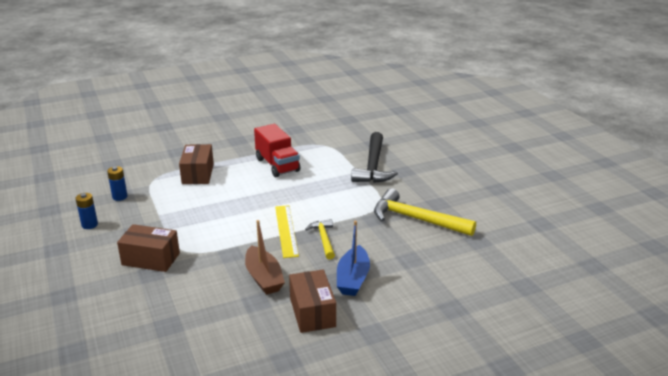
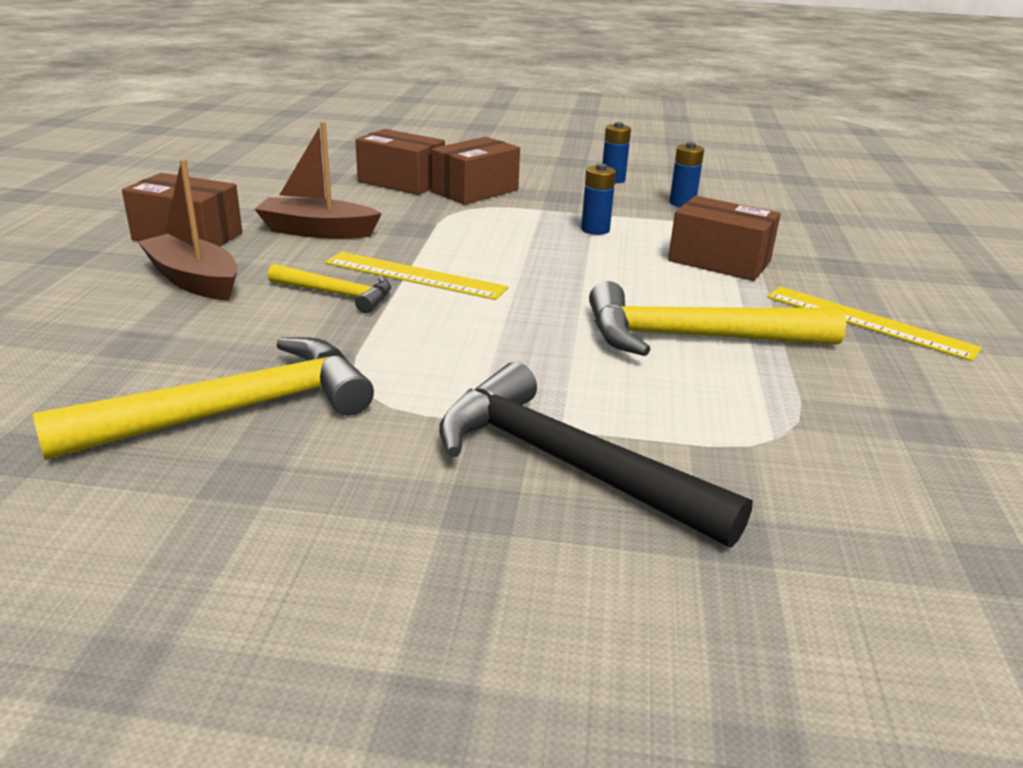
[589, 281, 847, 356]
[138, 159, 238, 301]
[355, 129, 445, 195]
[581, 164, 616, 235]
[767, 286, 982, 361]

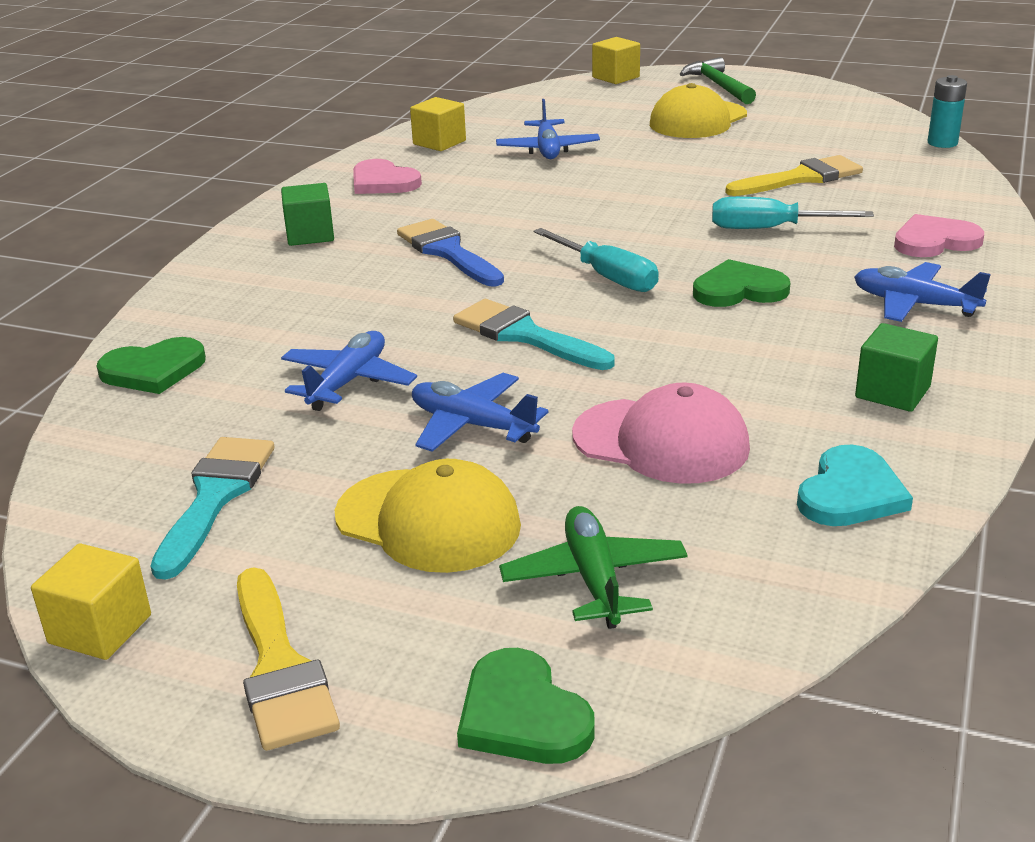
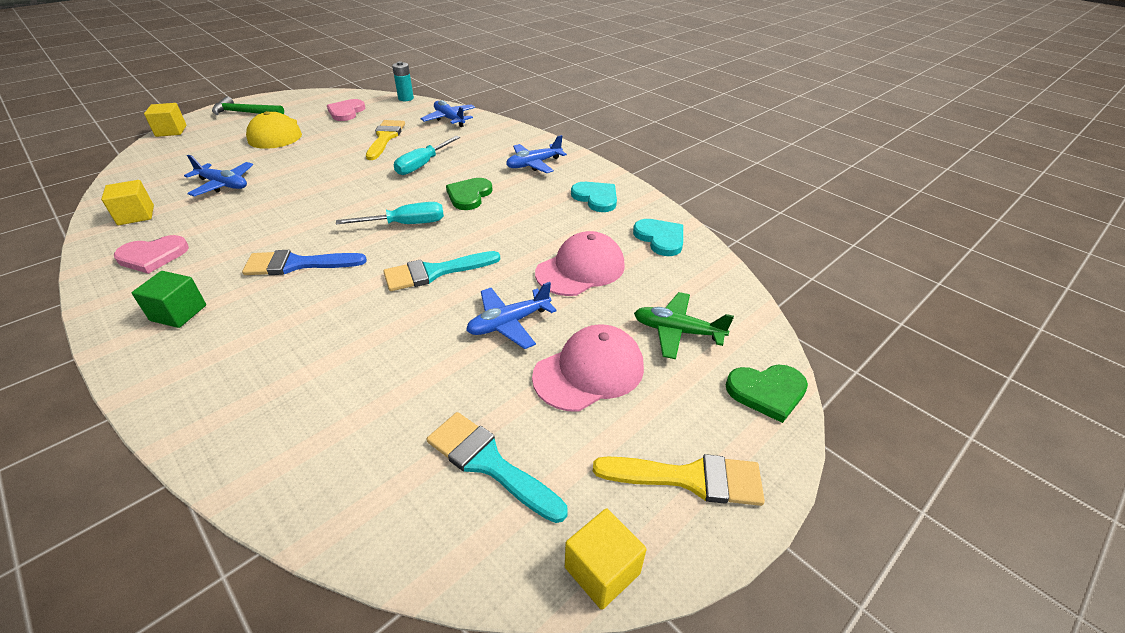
[97, 337, 206, 394] (first image)
[420, 100, 475, 127]
[532, 324, 644, 412]
[571, 182, 617, 212]
[327, 99, 365, 121]

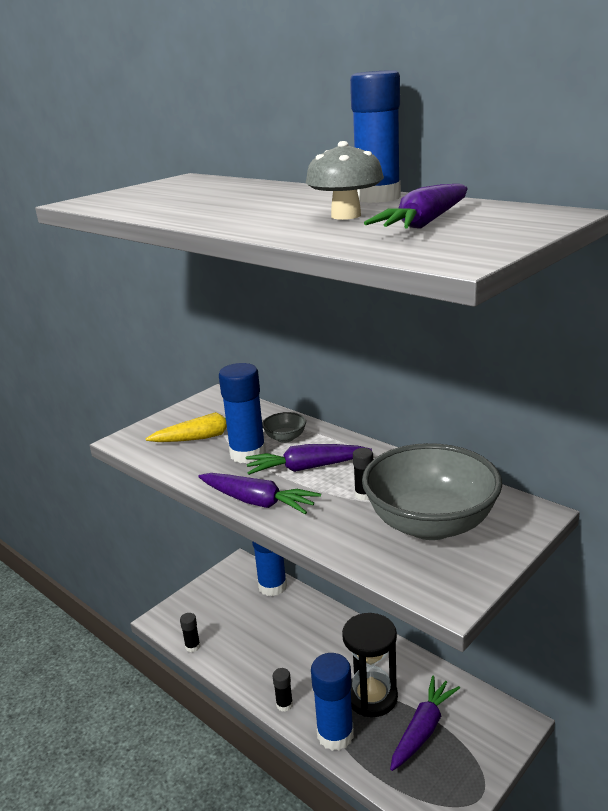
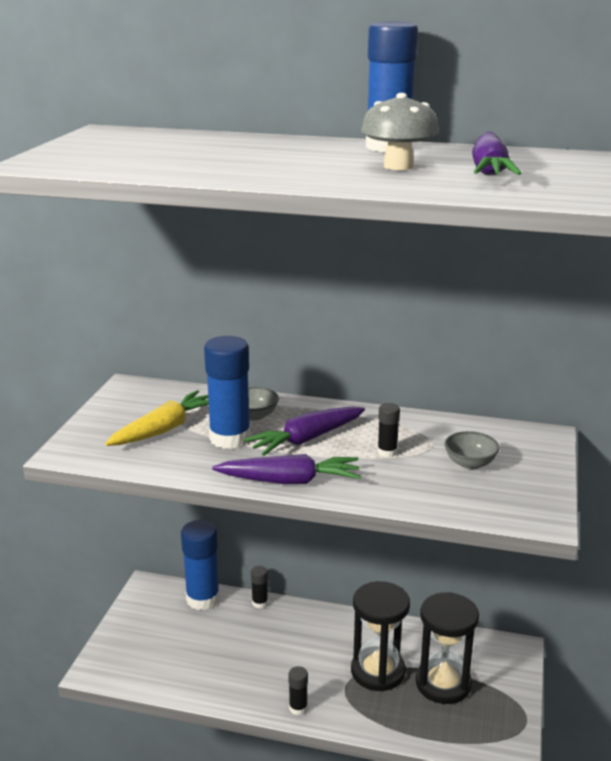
[251, 566, 268, 608]
[311, 653, 354, 751] (first image)
[444, 431, 499, 470]
[416, 592, 479, 704]

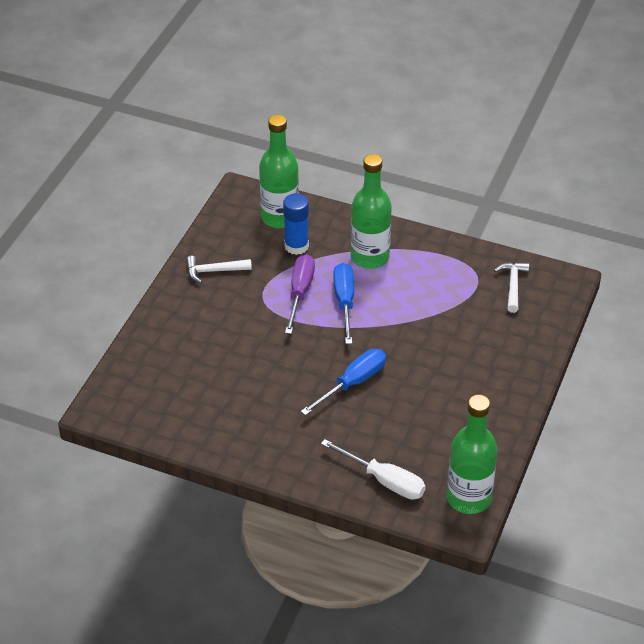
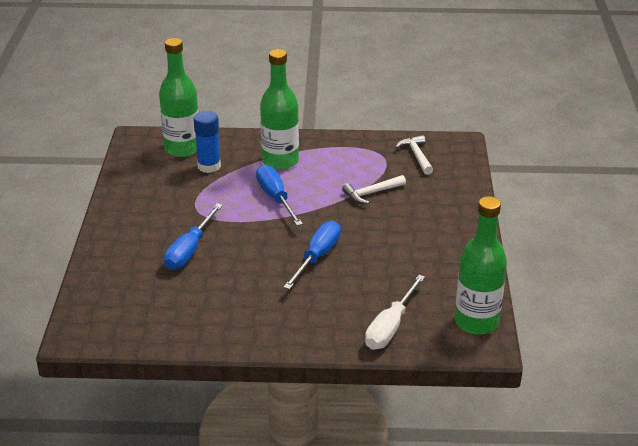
[342, 175, 406, 204]
[285, 254, 315, 334] (first image)
[365, 275, 425, 350]
[164, 203, 223, 270]

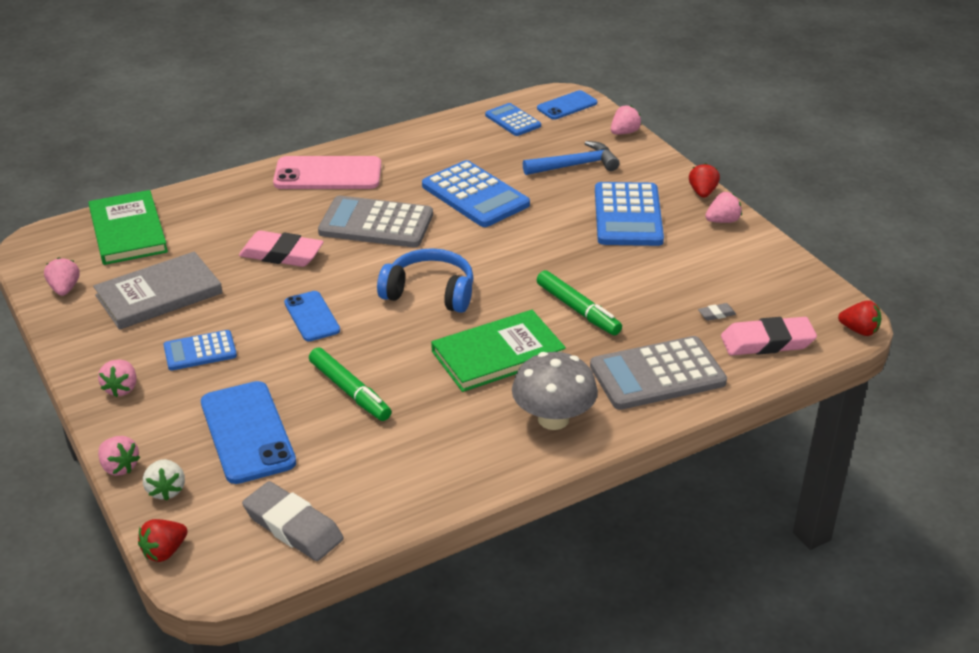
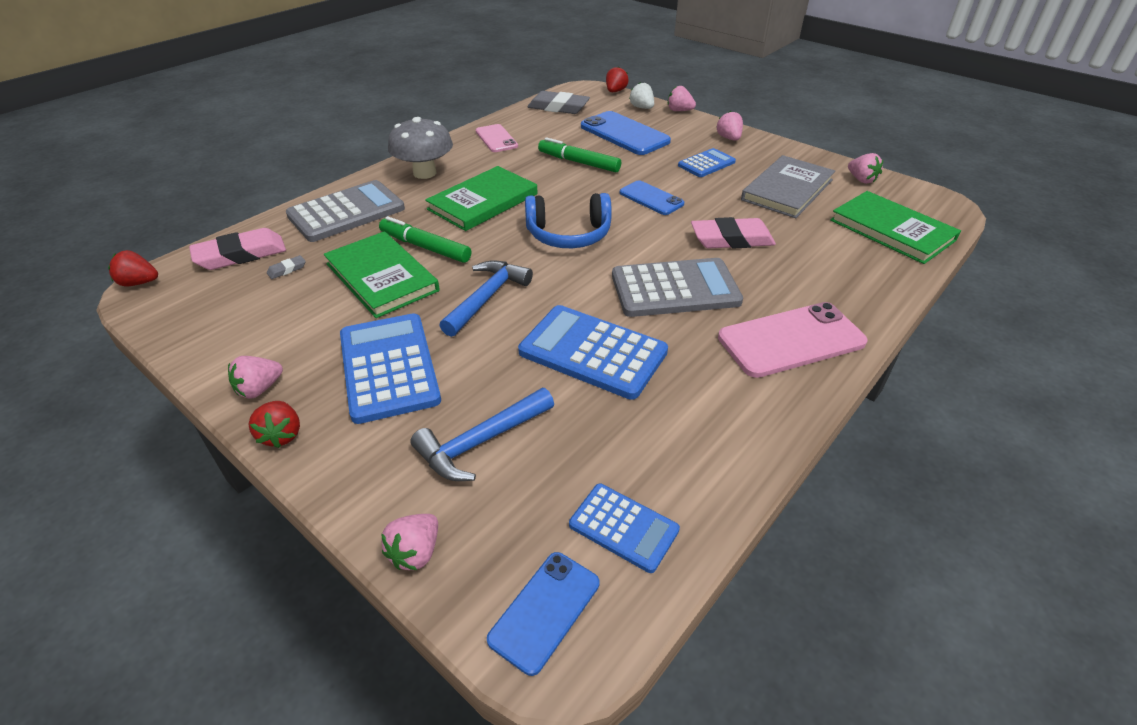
[324, 231, 440, 318]
[439, 260, 533, 337]
[476, 124, 518, 152]

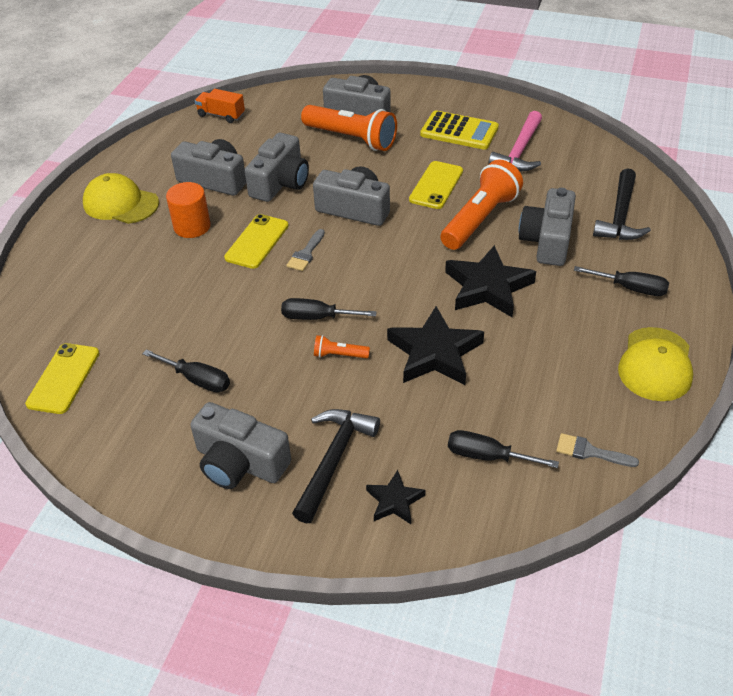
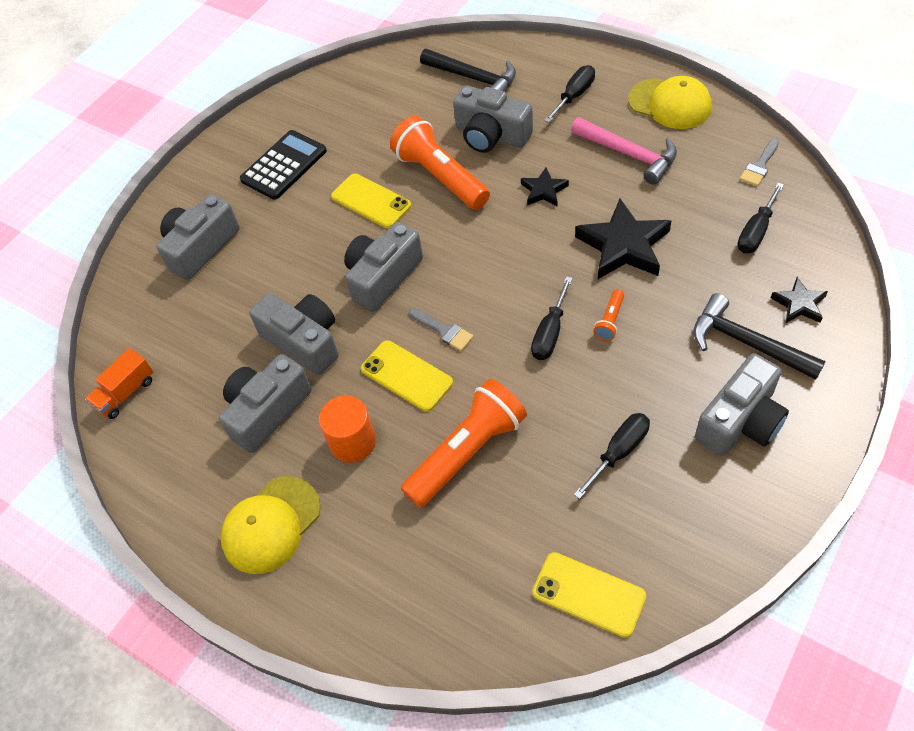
[401, 379, 527, 508]
[240, 130, 327, 200]
[521, 167, 569, 206]
[571, 117, 677, 185]

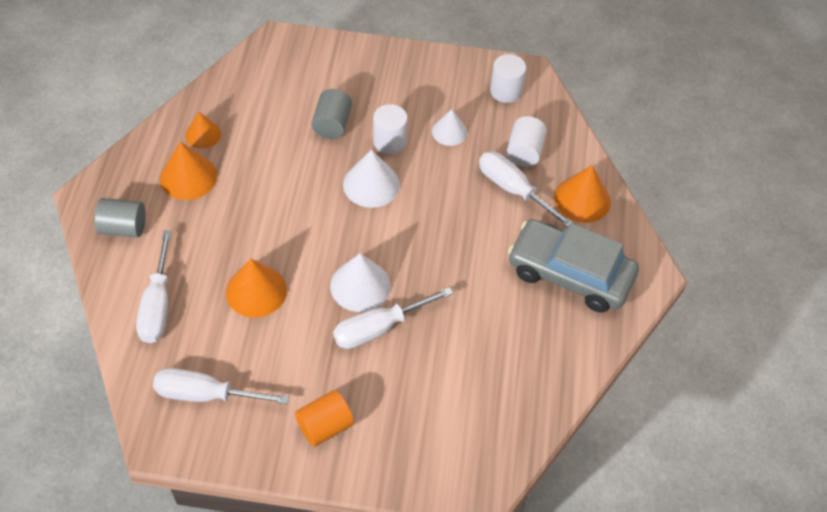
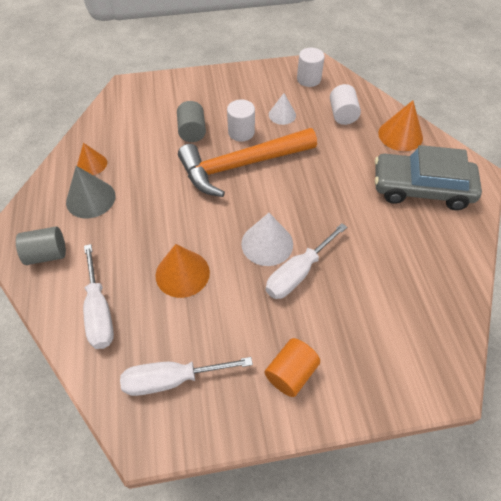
[66, 166, 115, 218]
[178, 128, 317, 197]
[479, 151, 574, 228] (first image)

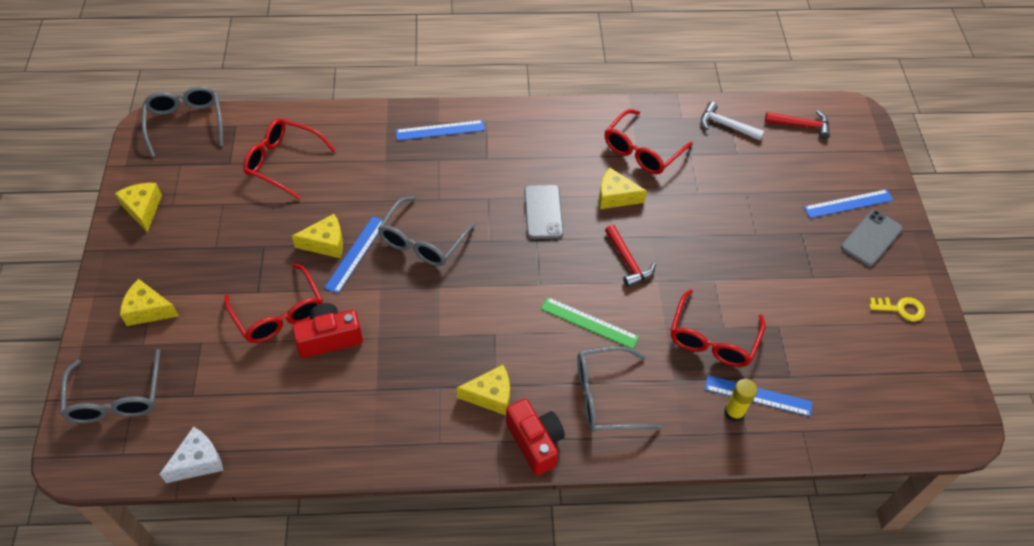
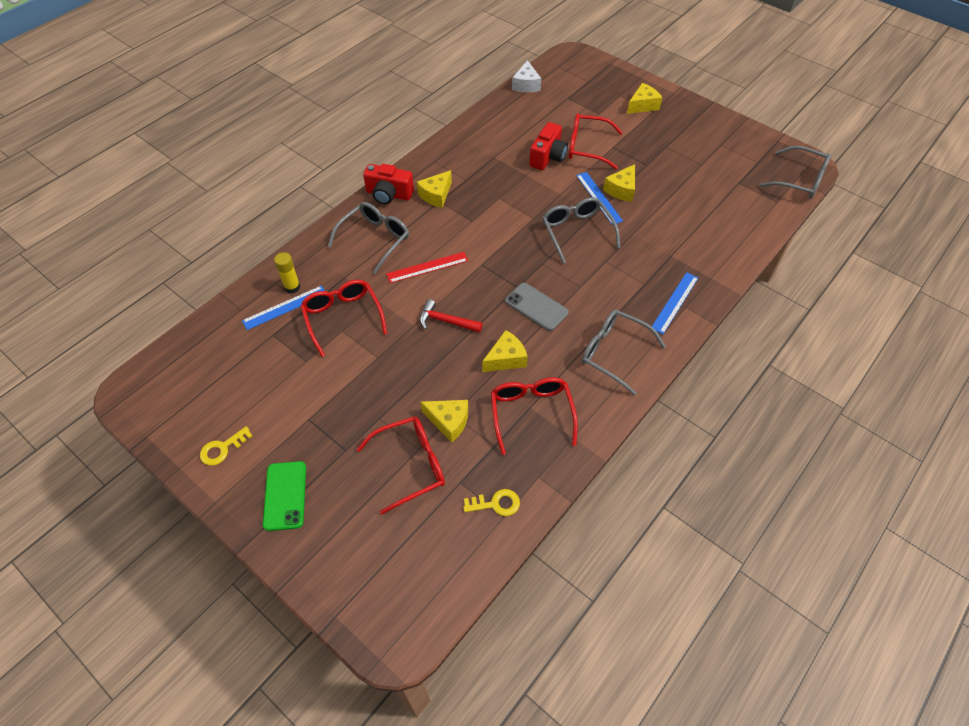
[582, 309, 666, 396]
[420, 400, 468, 442]
[356, 417, 445, 514]
[386, 252, 468, 283]
[463, 489, 520, 516]
[765, 110, 830, 139] (first image)
[804, 189, 893, 218] (first image)
[263, 461, 306, 531]

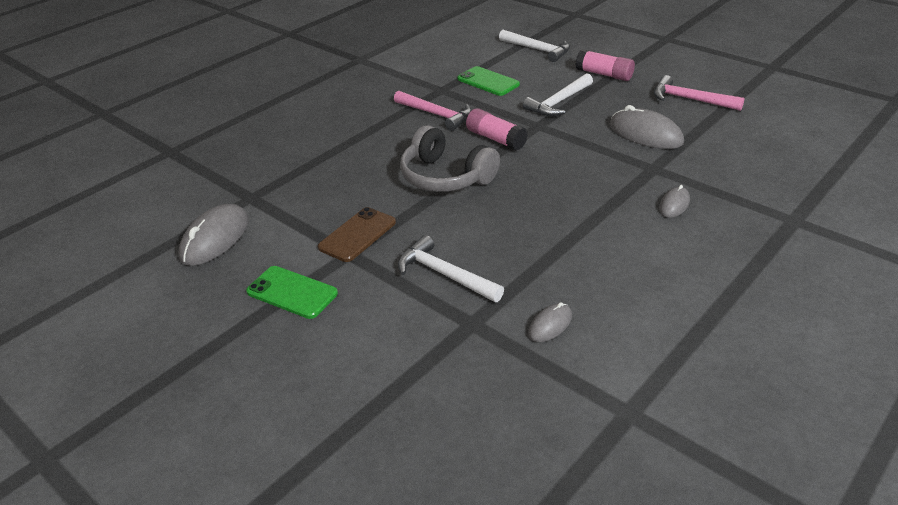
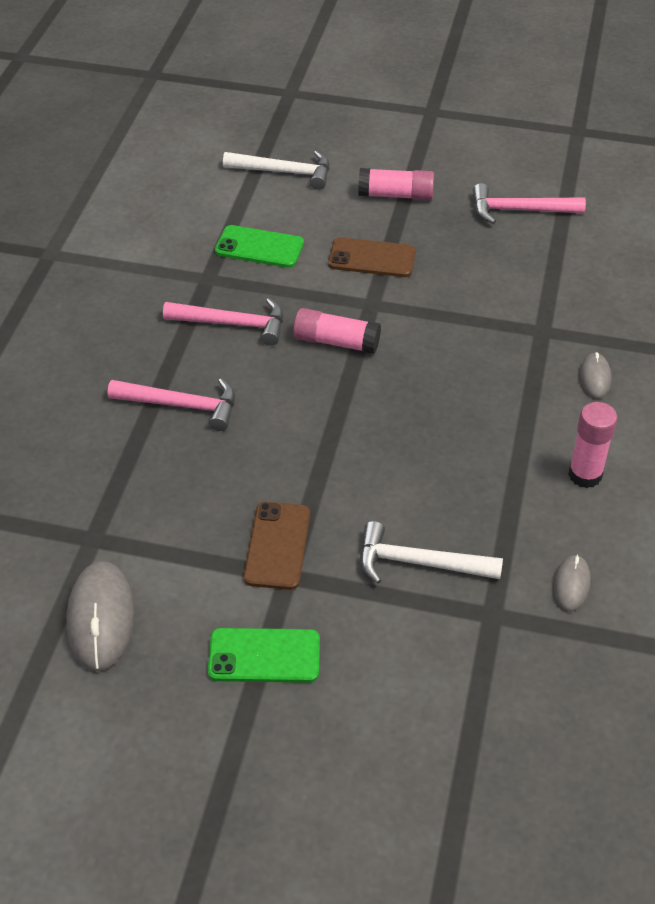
[400, 125, 500, 192] (first image)
[328, 237, 416, 277]
[609, 105, 684, 149] (first image)
[108, 378, 235, 431]
[568, 402, 617, 488]

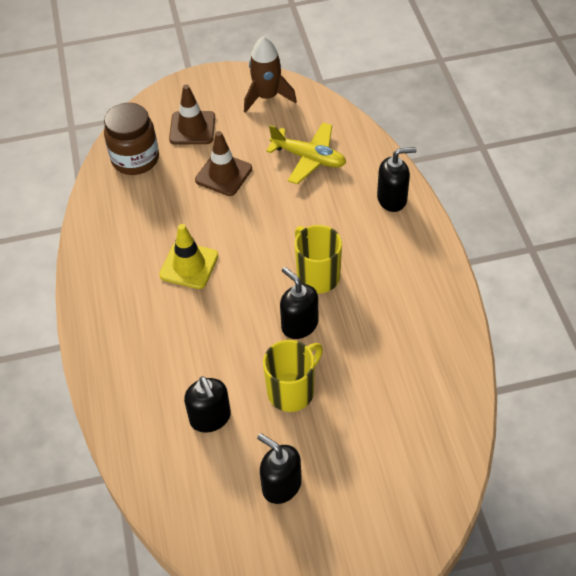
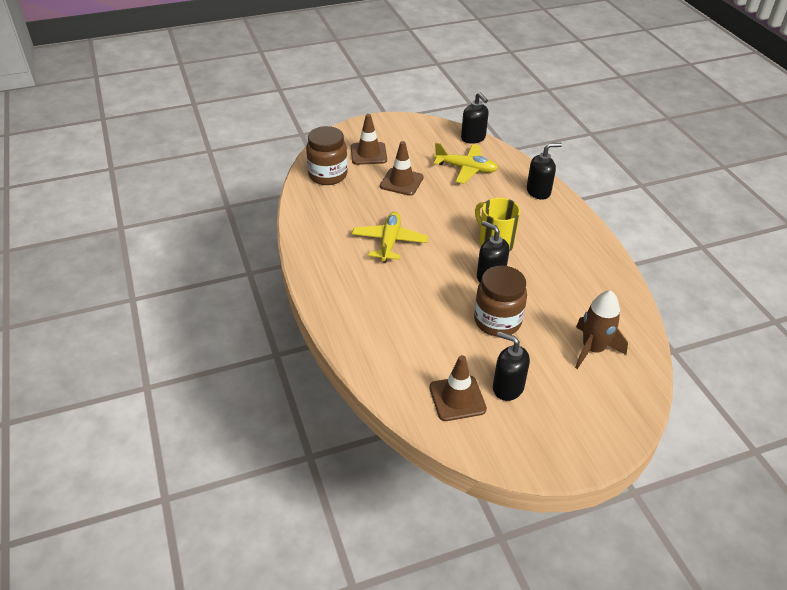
[352, 212, 428, 263]
[461, 92, 489, 144]
[575, 290, 628, 369]
[474, 266, 527, 336]
[429, 355, 487, 421]

